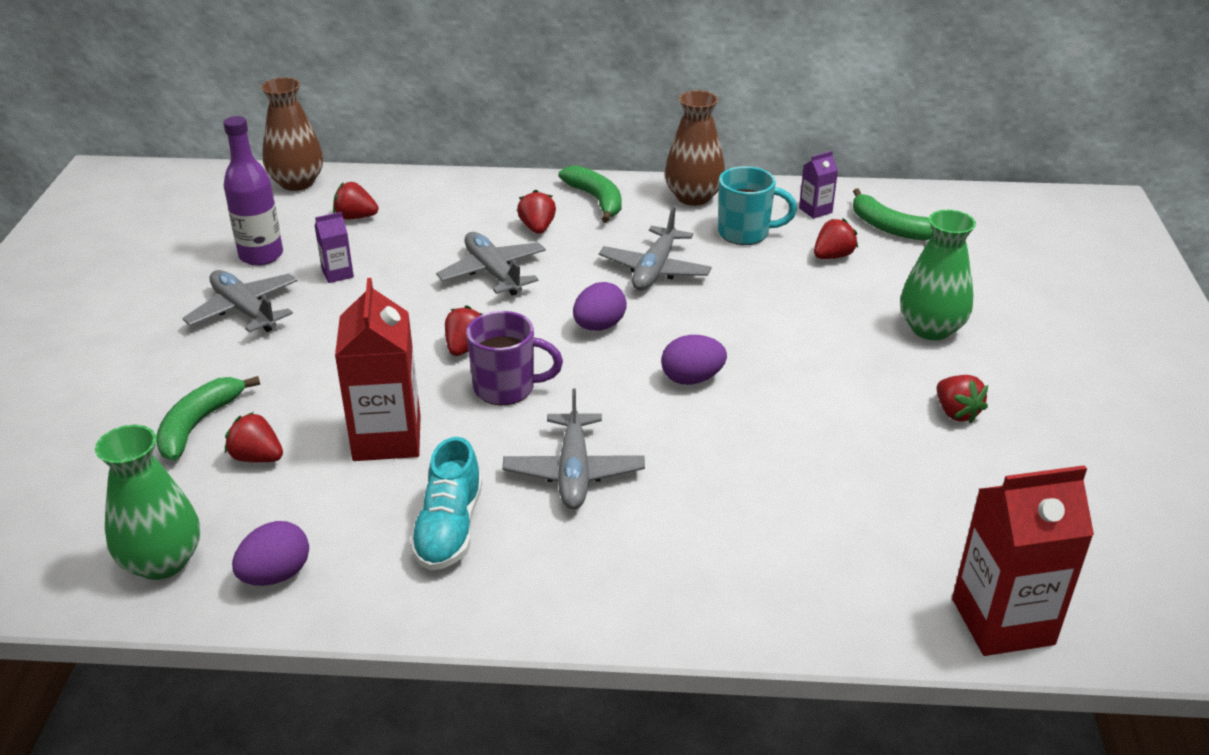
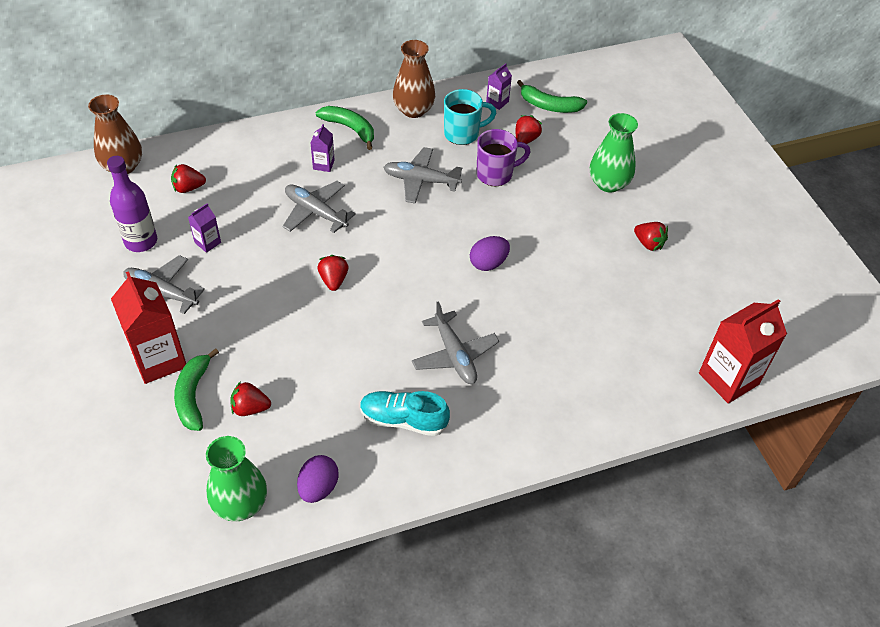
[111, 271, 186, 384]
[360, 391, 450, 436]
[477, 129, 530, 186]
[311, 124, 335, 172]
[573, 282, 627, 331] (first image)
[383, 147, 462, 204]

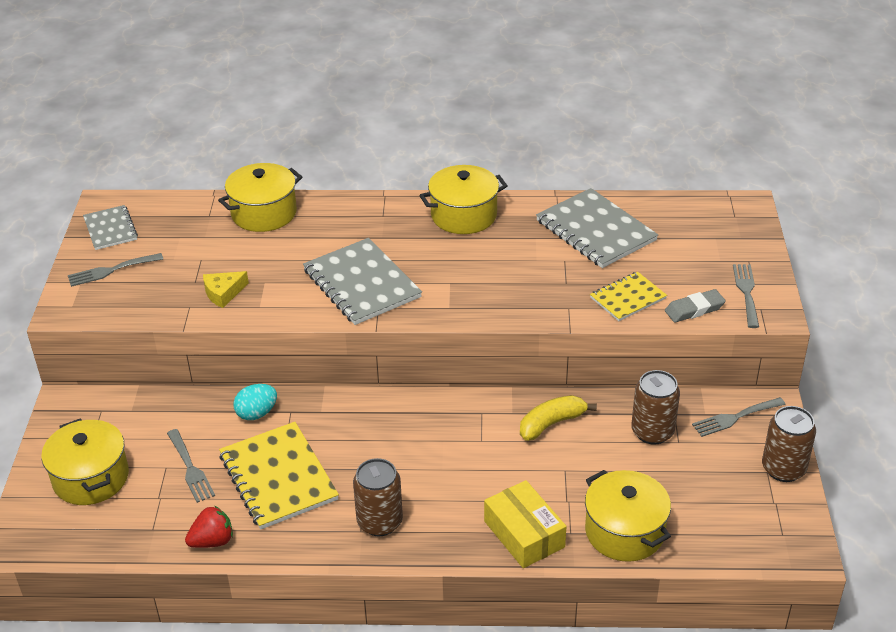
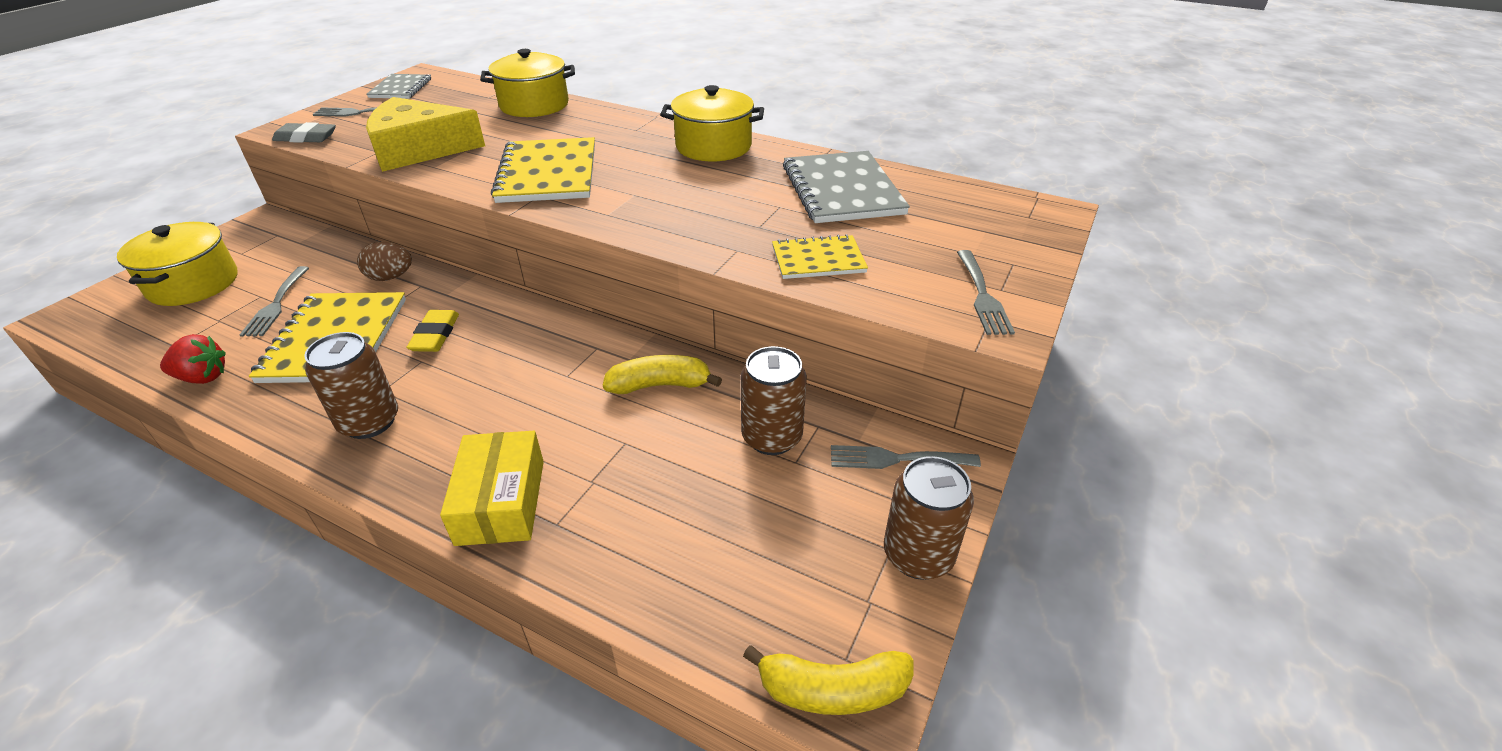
[366, 97, 485, 172]
[357, 242, 412, 281]
[491, 137, 595, 203]
[585, 470, 671, 562] (first image)
[272, 122, 336, 143]
[957, 250, 1015, 335]
[406, 310, 459, 352]
[743, 645, 913, 715]

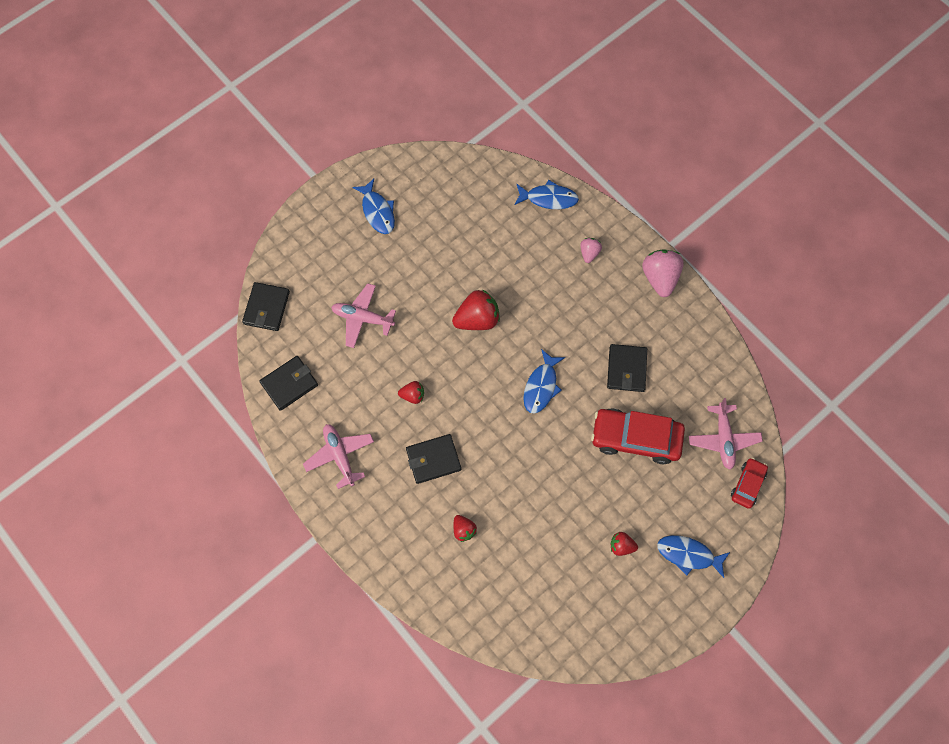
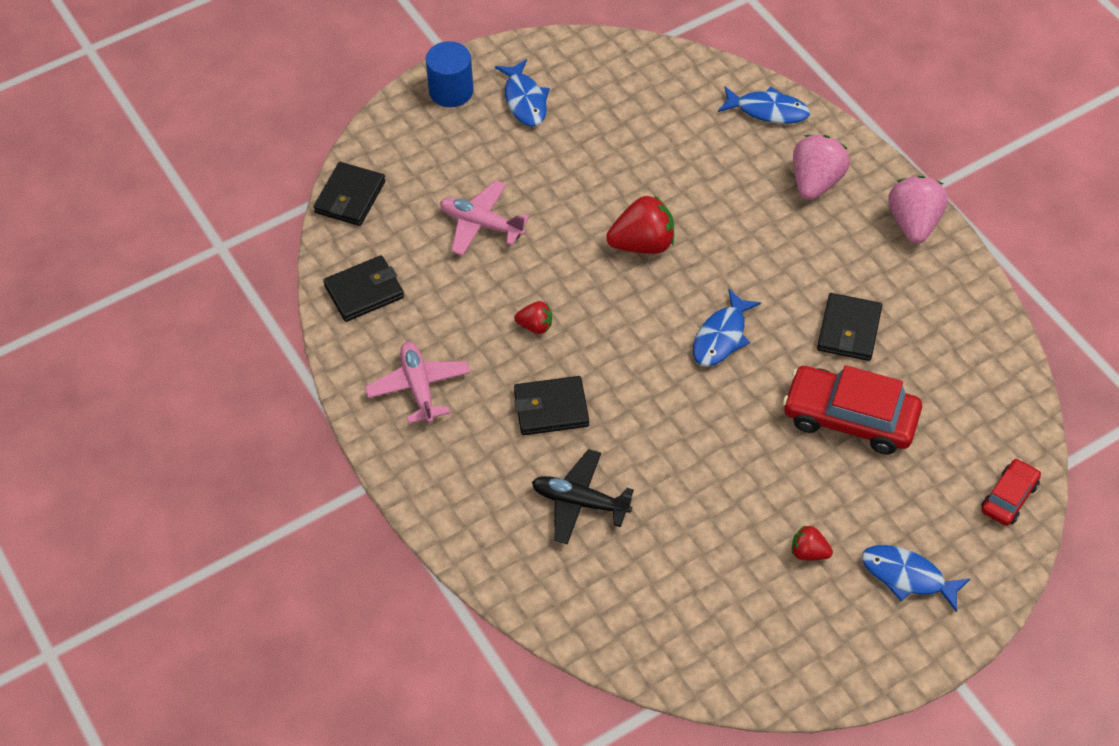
[532, 449, 634, 544]
[793, 135, 850, 200]
[689, 398, 763, 470] (first image)
[426, 41, 474, 107]

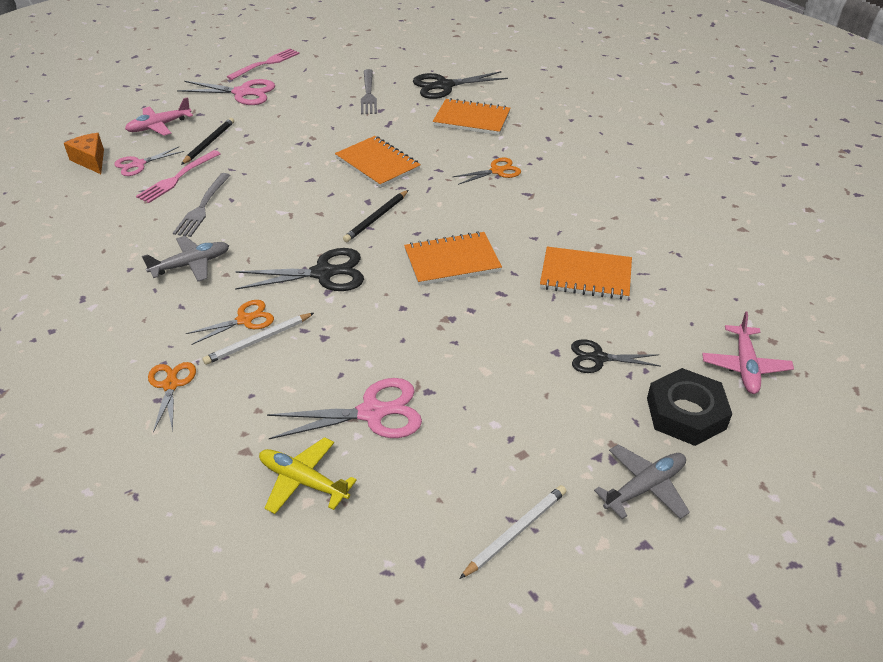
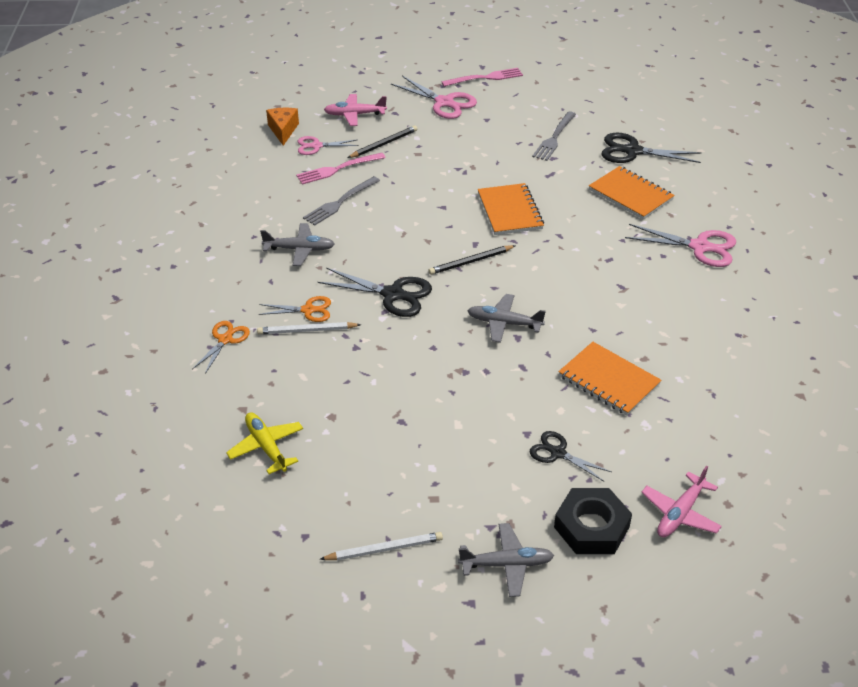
[625, 224, 736, 267]
[467, 294, 546, 343]
[452, 158, 521, 185] (first image)

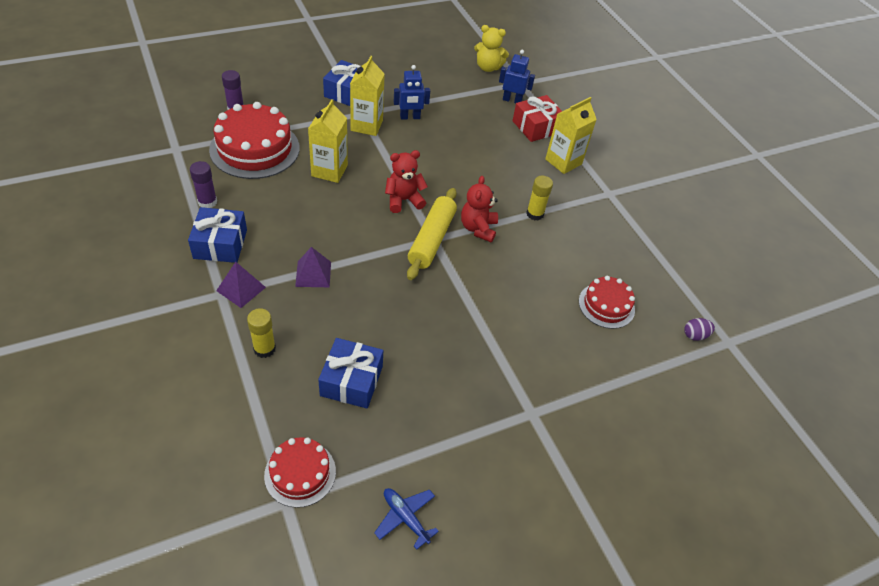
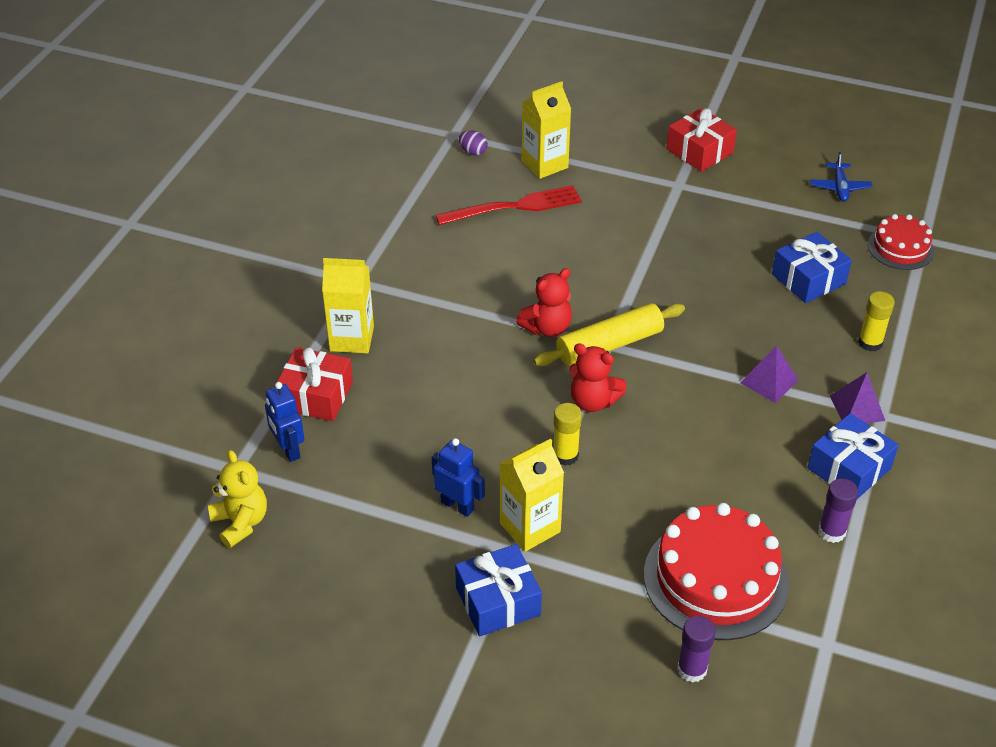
[522, 81, 571, 179]
[553, 403, 582, 466]
[435, 185, 582, 225]
[667, 108, 737, 172]

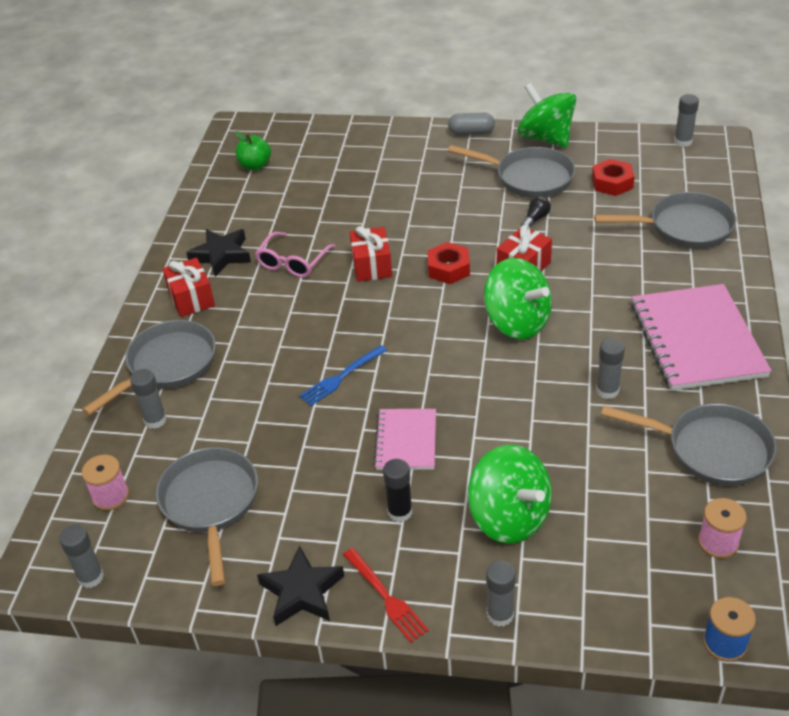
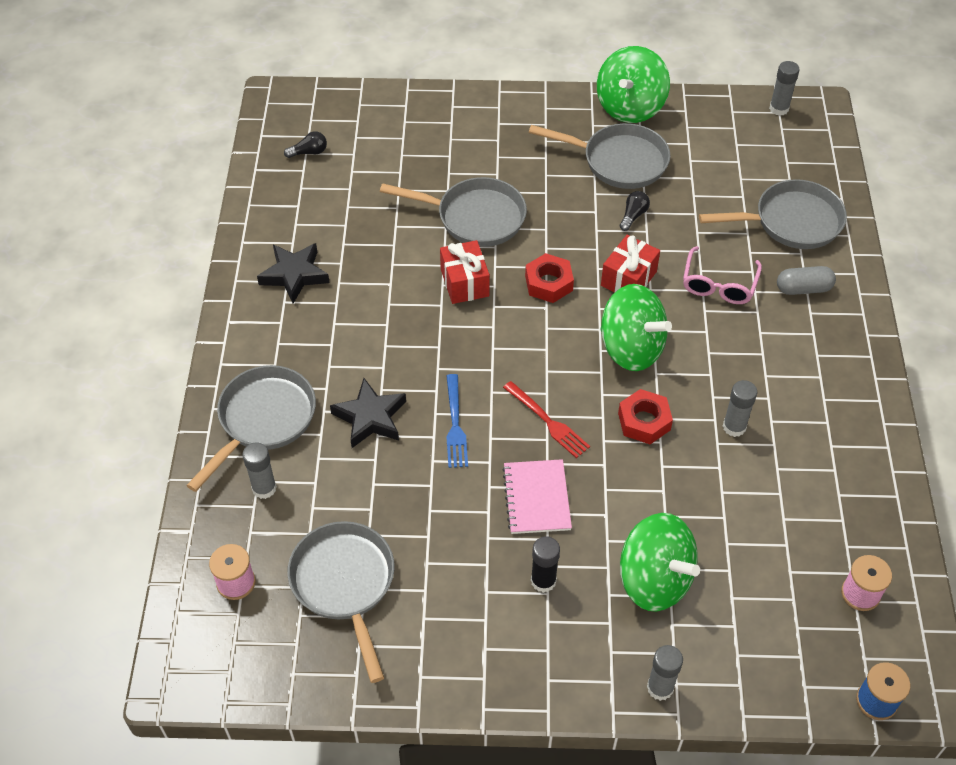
[59, 525, 104, 588] (first image)
[163, 258, 215, 317] (first image)
[284, 131, 327, 158]
[683, 246, 762, 304]
[330, 378, 406, 448]
[446, 374, 468, 468]
[503, 381, 590, 458]
[777, 266, 836, 295]
[597, 46, 670, 123]
[618, 389, 673, 444]
[380, 177, 527, 247]
[631, 284, 772, 391] (first image)

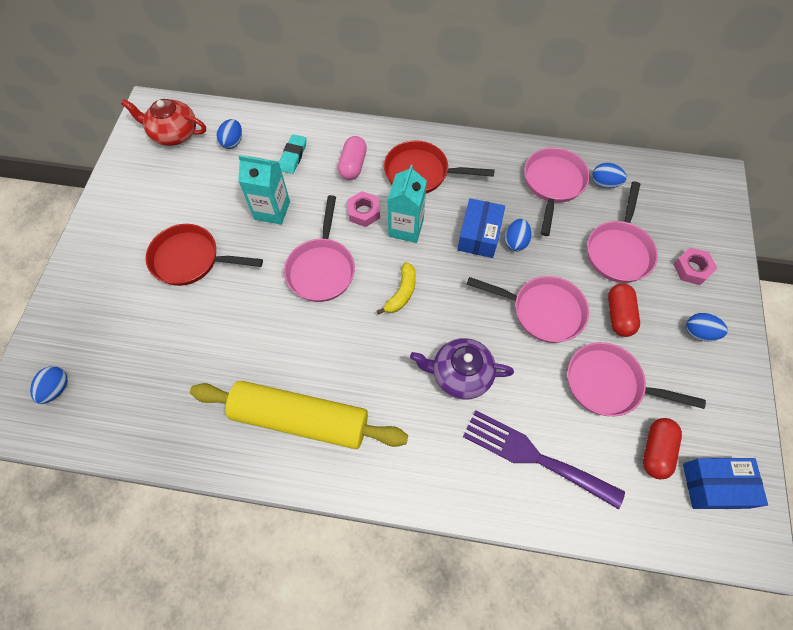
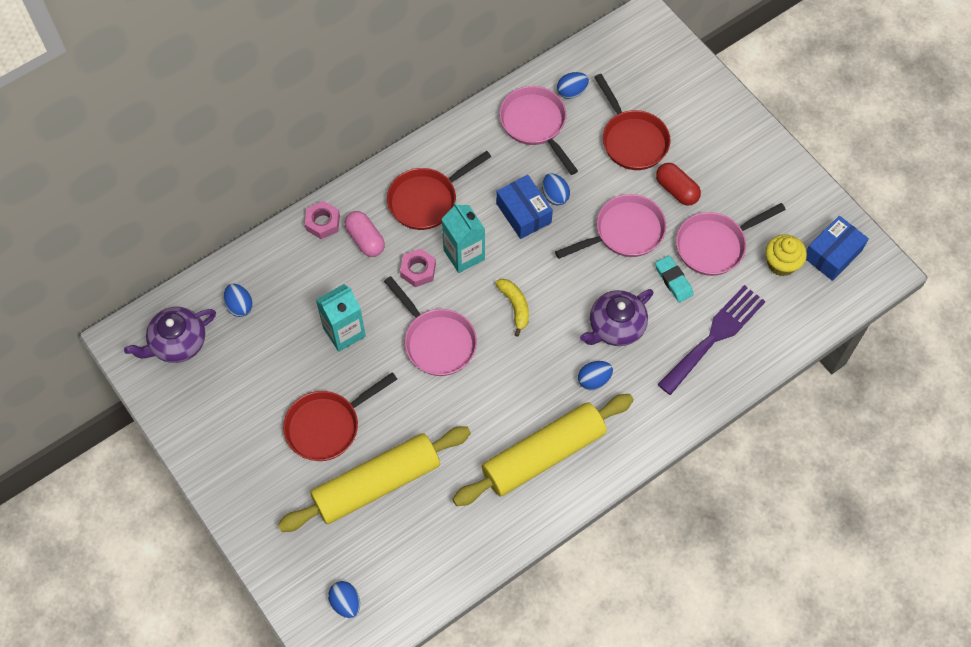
[124, 307, 216, 363]
[655, 255, 693, 302]
[657, 285, 766, 395]
[594, 74, 671, 170]
[765, 234, 807, 276]
[305, 201, 340, 239]
[578, 361, 613, 390]
[278, 426, 471, 532]

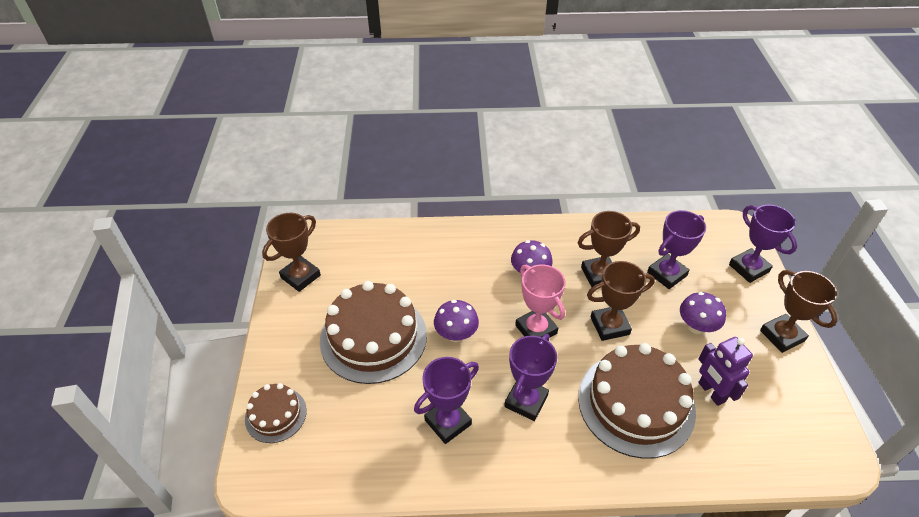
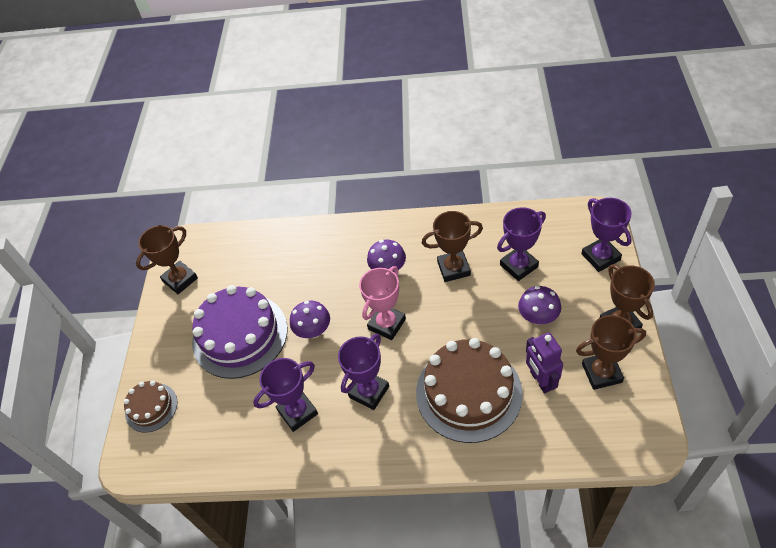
[192, 285, 288, 379]
[359, 266, 406, 340]
[576, 315, 646, 390]

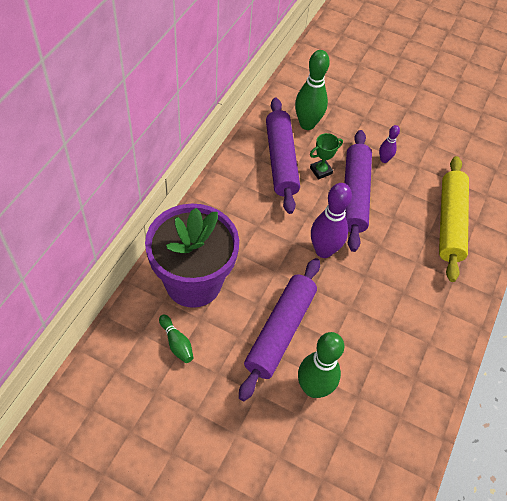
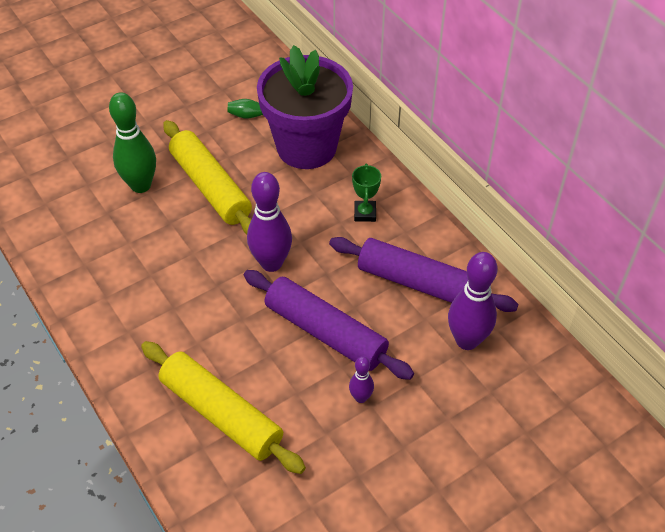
[163, 120, 252, 235]
[448, 252, 497, 350]
[352, 164, 381, 222]

